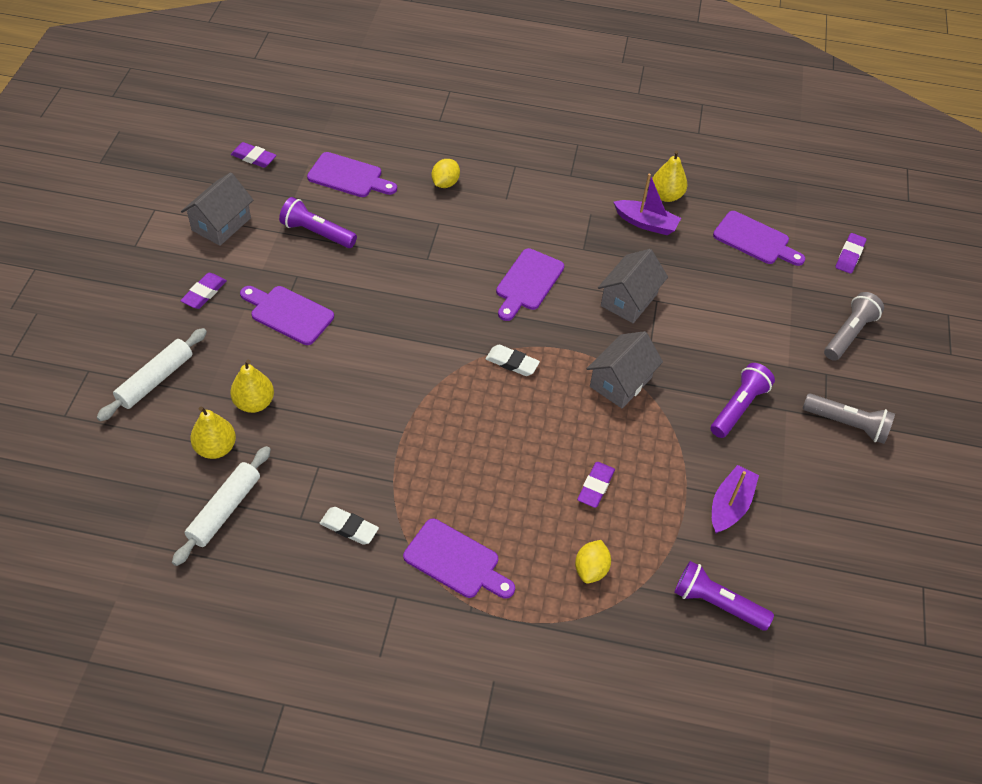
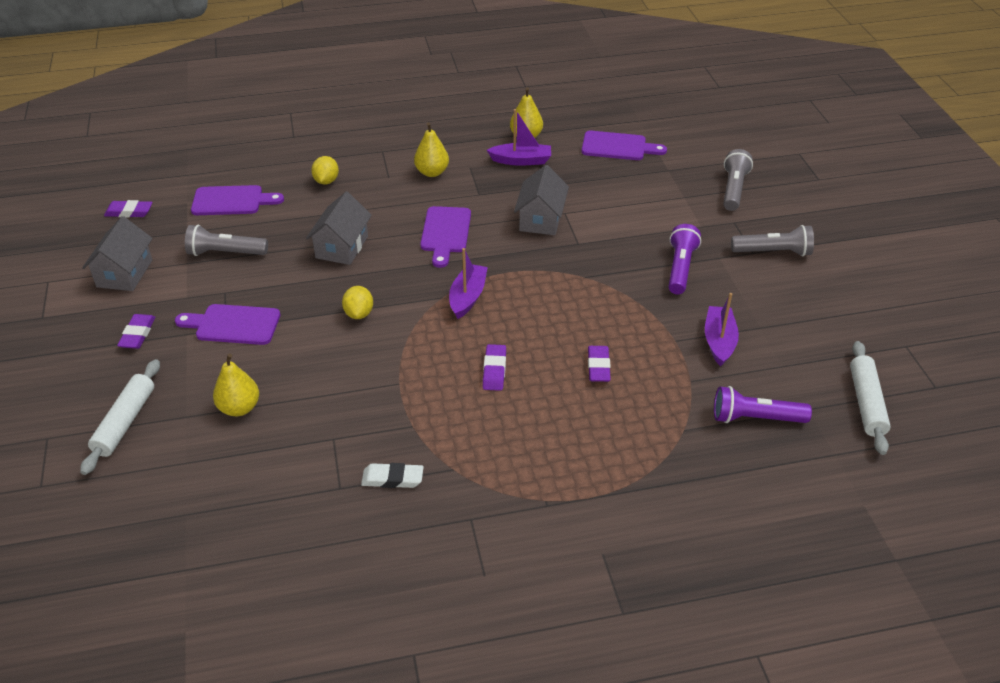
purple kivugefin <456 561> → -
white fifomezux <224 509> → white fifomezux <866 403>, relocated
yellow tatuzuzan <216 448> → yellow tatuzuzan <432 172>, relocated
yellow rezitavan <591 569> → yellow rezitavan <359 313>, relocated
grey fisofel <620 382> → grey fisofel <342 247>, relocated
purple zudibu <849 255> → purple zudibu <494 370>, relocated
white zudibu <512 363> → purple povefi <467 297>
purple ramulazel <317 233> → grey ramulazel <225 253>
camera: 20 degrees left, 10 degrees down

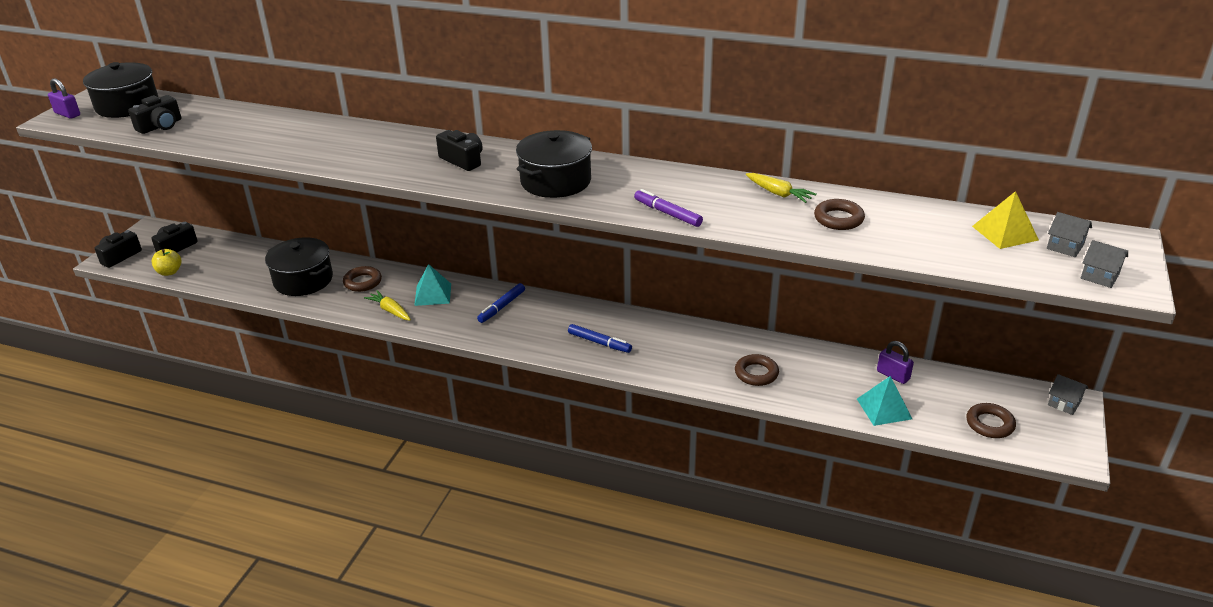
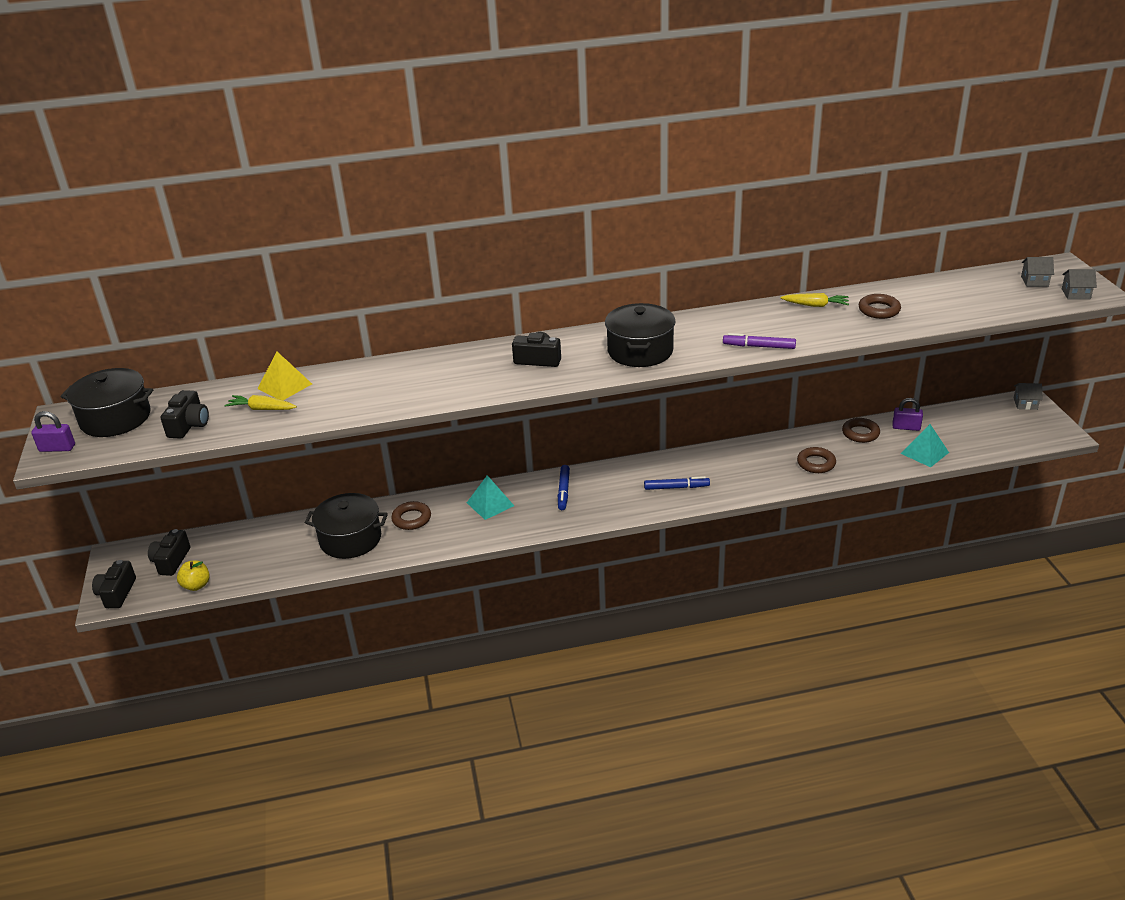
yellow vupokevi <390 311> → yellow vupokevi <262 409>, relocated
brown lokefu <989 424> → brown lokefu <860 433>, relocated
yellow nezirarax <1004 233> → yellow nezirarax <284 386>, relocated
camera: 30 degrees left, 0 degrees up

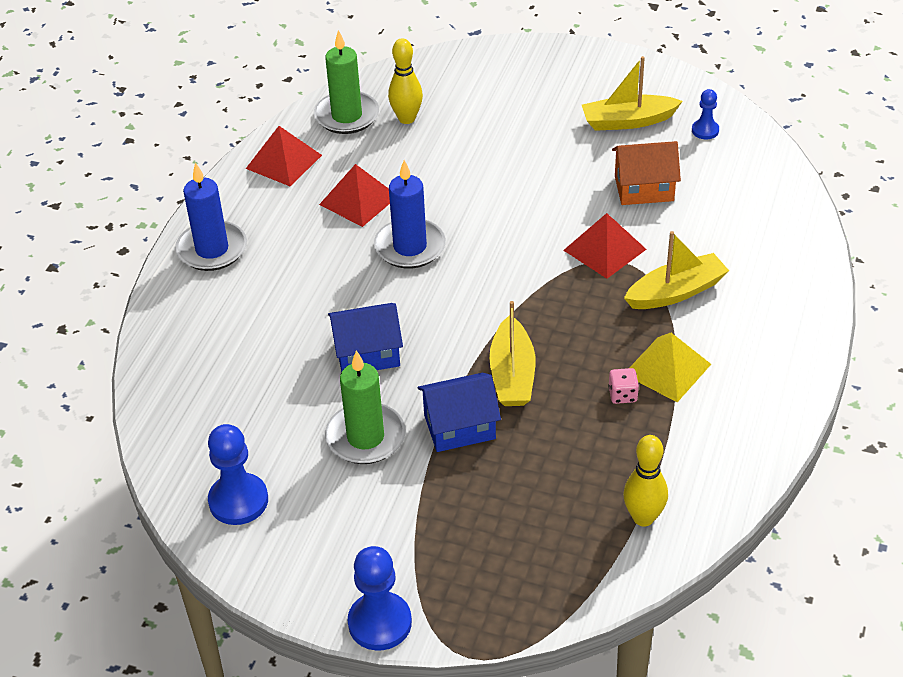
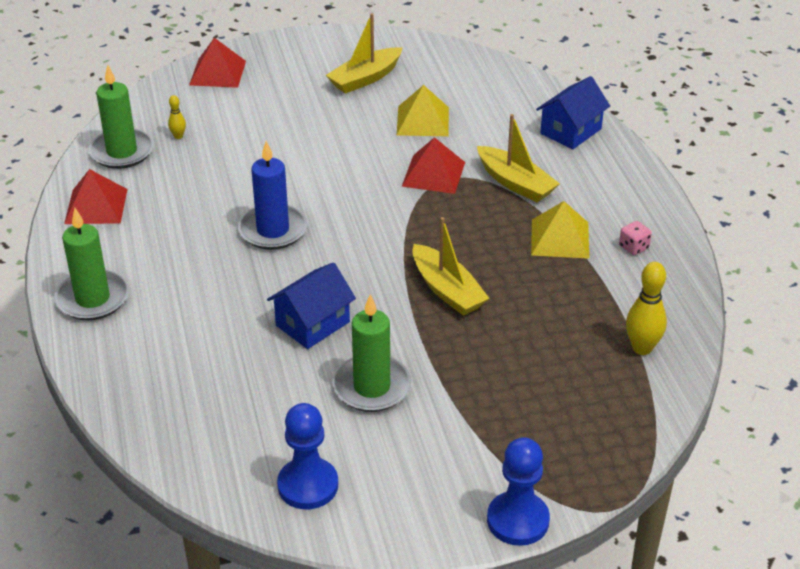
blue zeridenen <705 130> → -
red nezirarax <358 200> → red nezirarax <217 73>, relocated
blue fisofel <459 427> → blue fisofel <570 131>, relocated
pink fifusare <622 395> → pink fifusare <633 247>, relocated
orange fisofel <644 188> → yellow nezirarax <422 121>
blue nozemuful <212 249> → green nozemuful <92 299>
yellow povefi <676 292> → yellow povefi <515 183>, 105 degrees clockwise
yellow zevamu <407 118> → yellow zevamu <178 136>, x0.52
camera: 35 degrees left, 5 degrees down

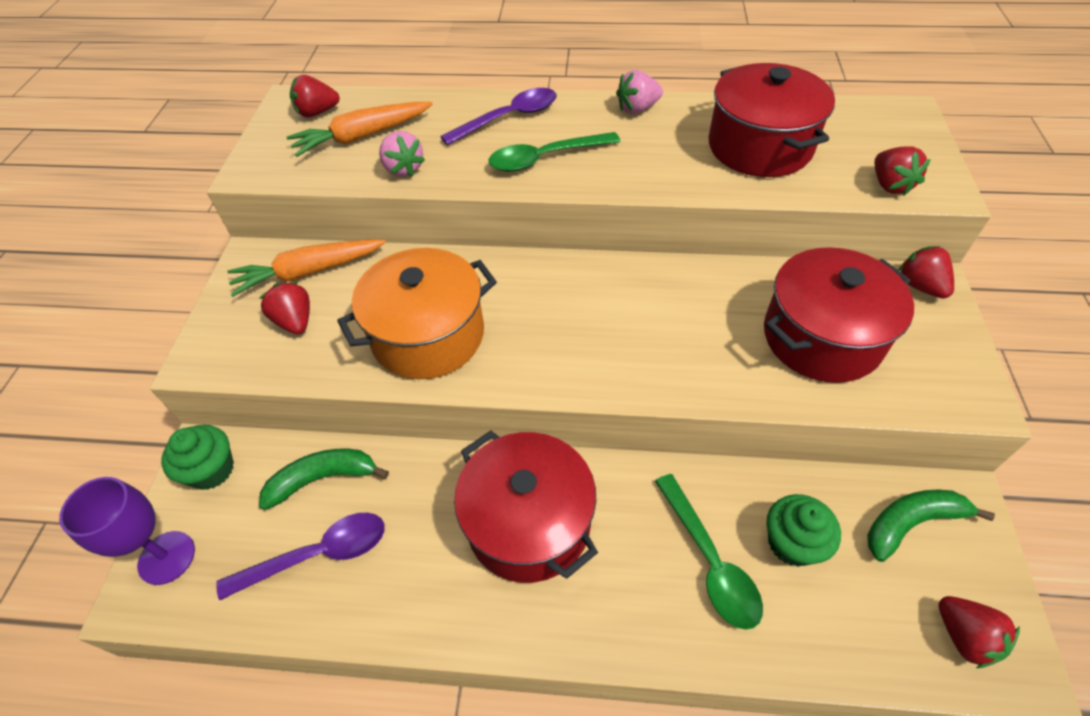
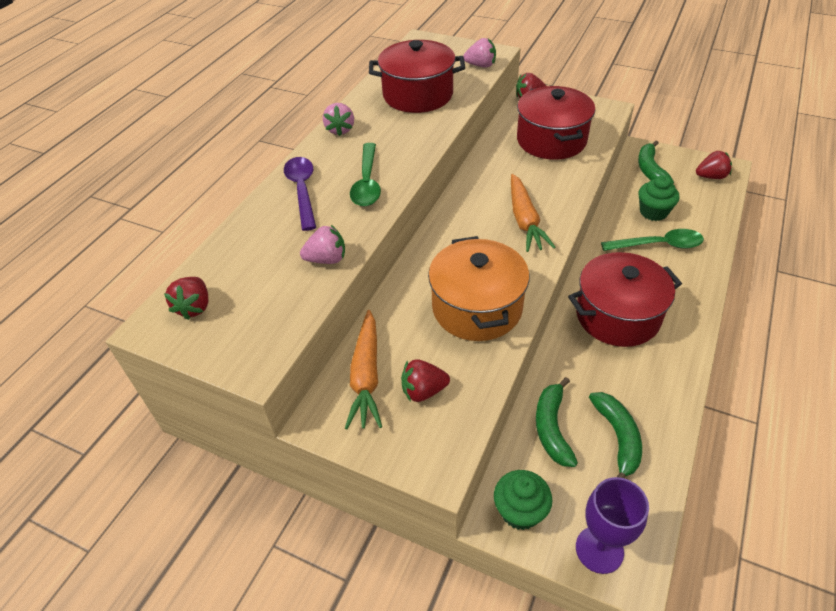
orange vupokevi <362 137> → orange vupokevi <525 220>, relocated
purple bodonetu <318 554> → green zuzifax <618 438>
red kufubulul <890 185> → pink kufubulul <481 65>
camera: 70 degrees left, 5 degrees down

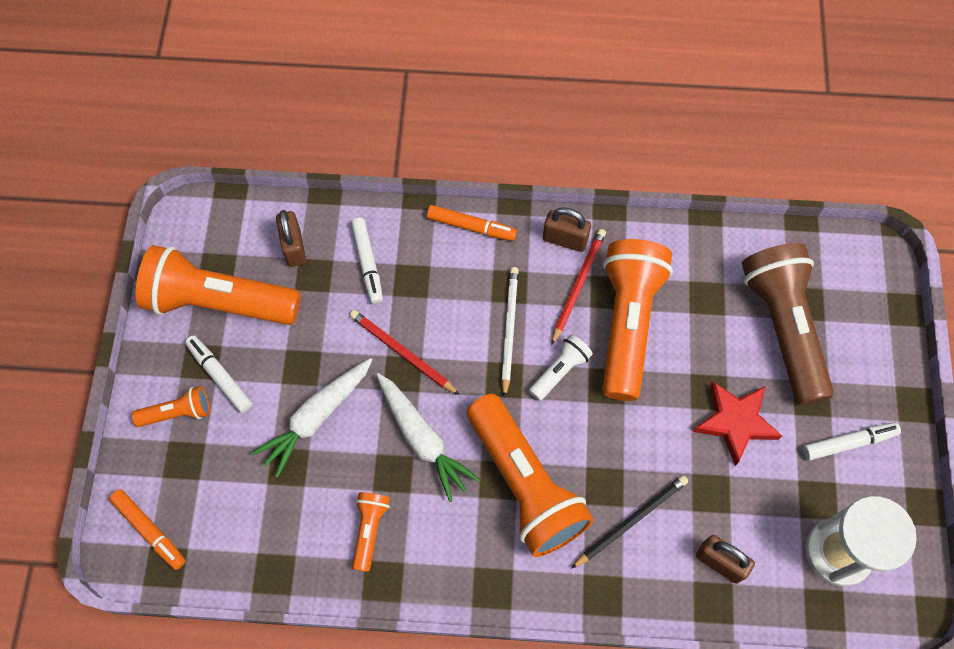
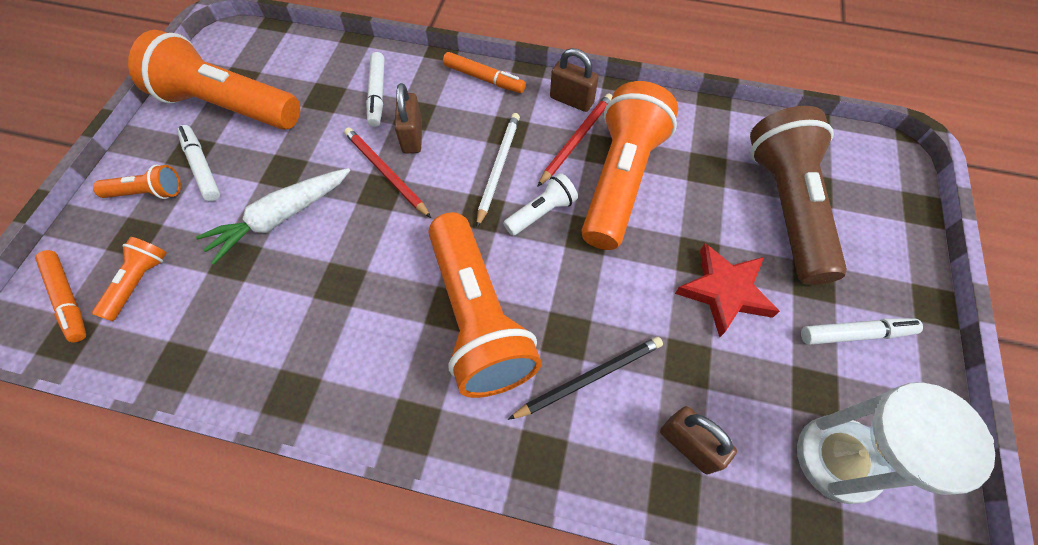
white vupokevi <423 439> → -
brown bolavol <294 247> → brown bolavol <412 137>, relocated
orange ramulazel <369 530> → orange ramulazel <139 282>, relocated
camera: 10 degrees right, 5 degrees down

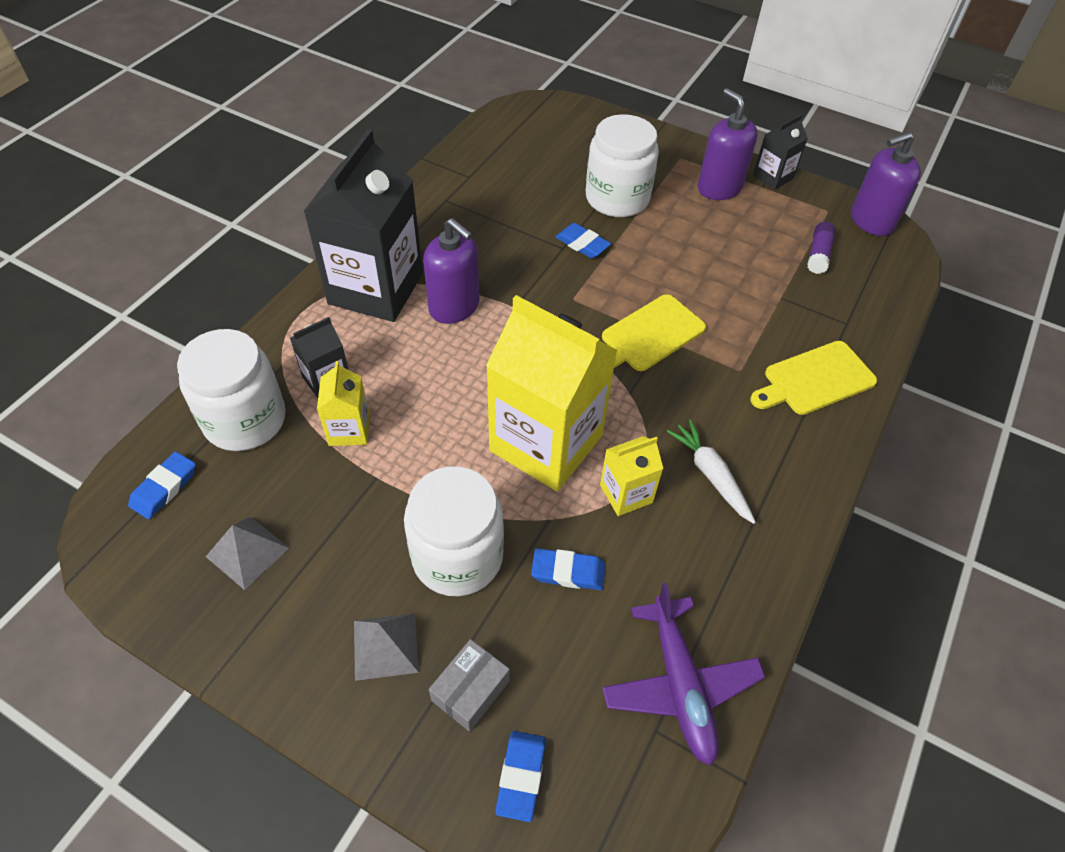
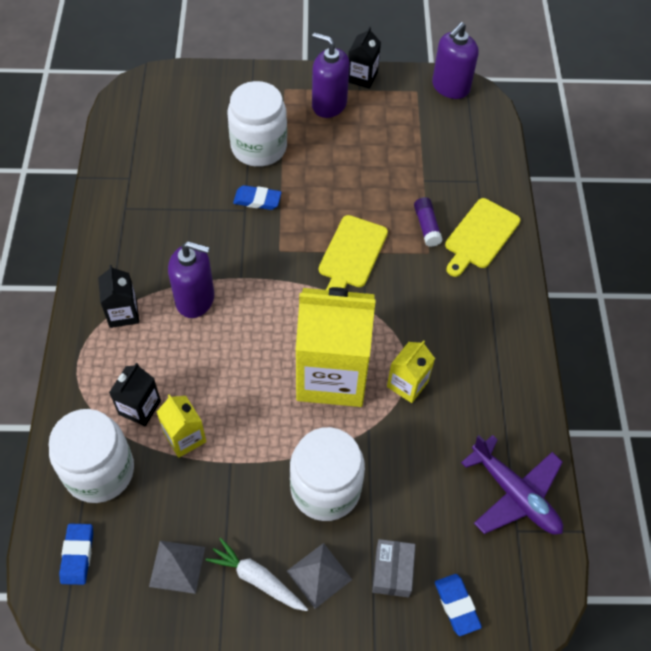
blue zudibu <568 572> → -
white vupokevi <711 475> → white vupokevi <257 579>, relocated
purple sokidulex <818 254> → purple sokidulex <426 226>, relocated
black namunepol <376 289> → black namunepol <123 313>, x0.46
camera: 30 degrees left, 5 degrees up

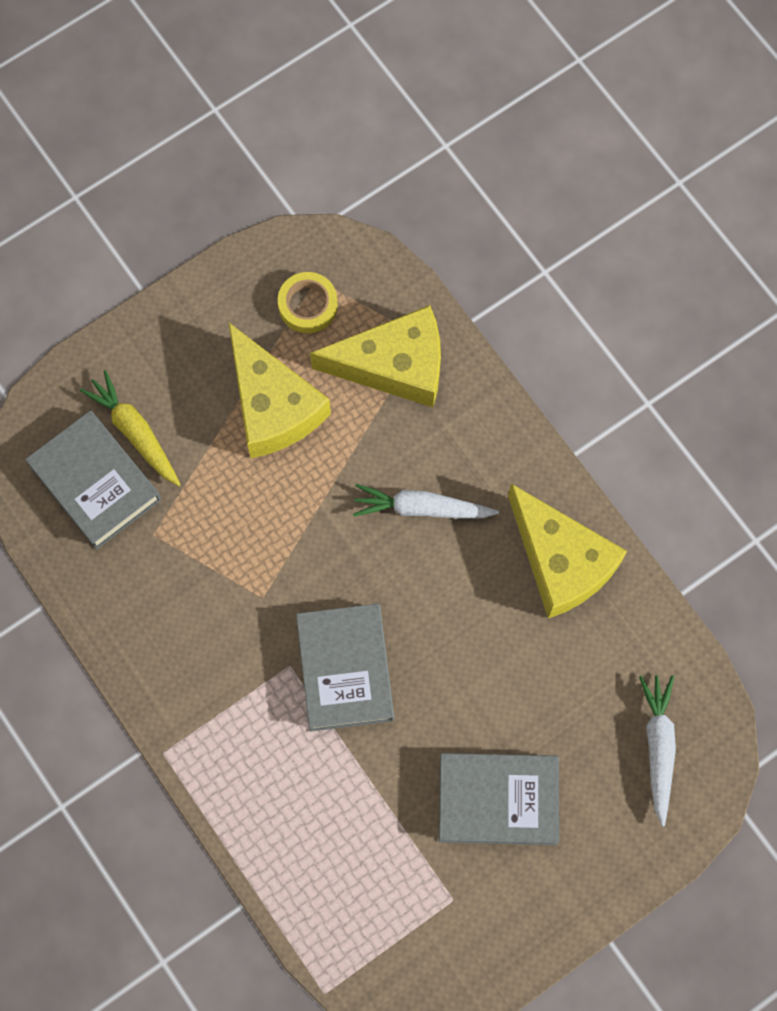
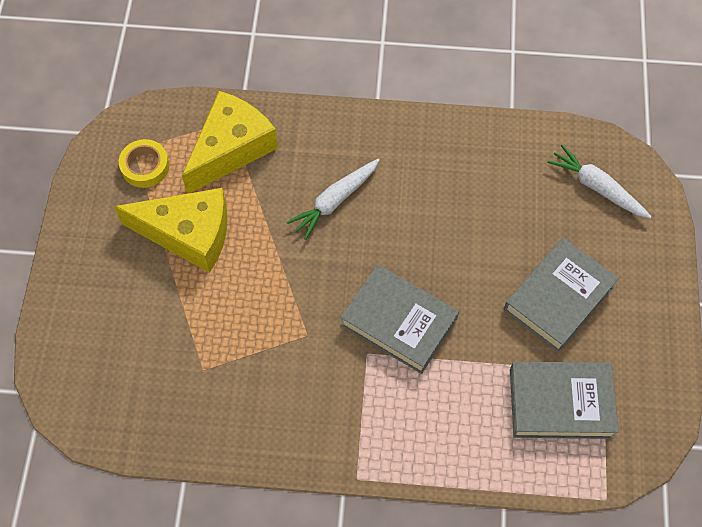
yellow vupokevi <135 432> → -
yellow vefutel <561 561> → -
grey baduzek <95 482> → grey baduzek <560 403>, relocated
camera: 50 degrees left, 10 degrees down

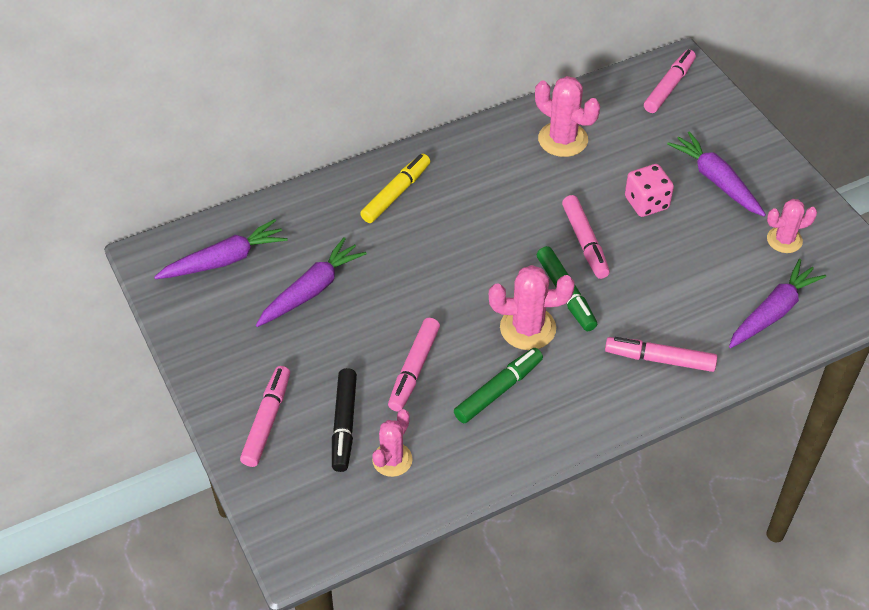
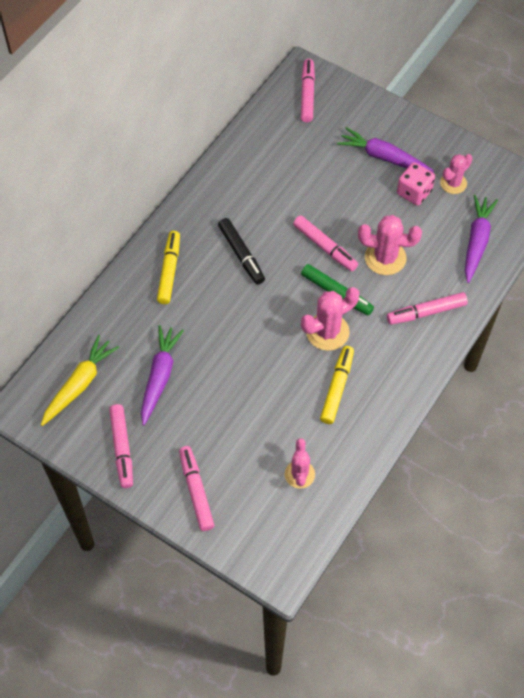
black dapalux <344 424> → black dapalux <241 254>, relocated
pink dapalux <414 369> → pink dapalux <122 448>, relocated
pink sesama <563 139> → pink sesama <385 258>, relocated
pink fifusare <646 203> → pink fifusare <414 192>, relocated
purple vupokevi <225 260> → yellow vupokevi <79 384>
green dapalux <498 390> → yellow dapalux <337 388>
camera: 30 degrees left, 10 degrees up

